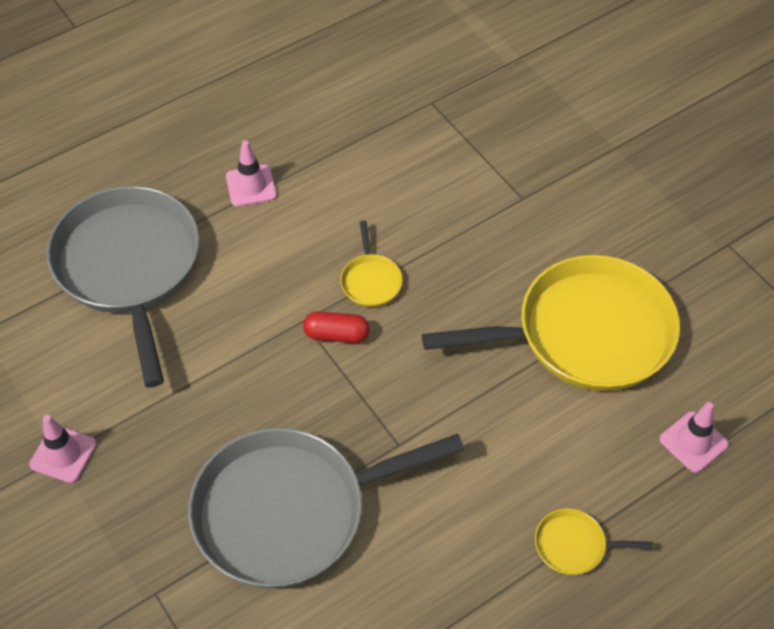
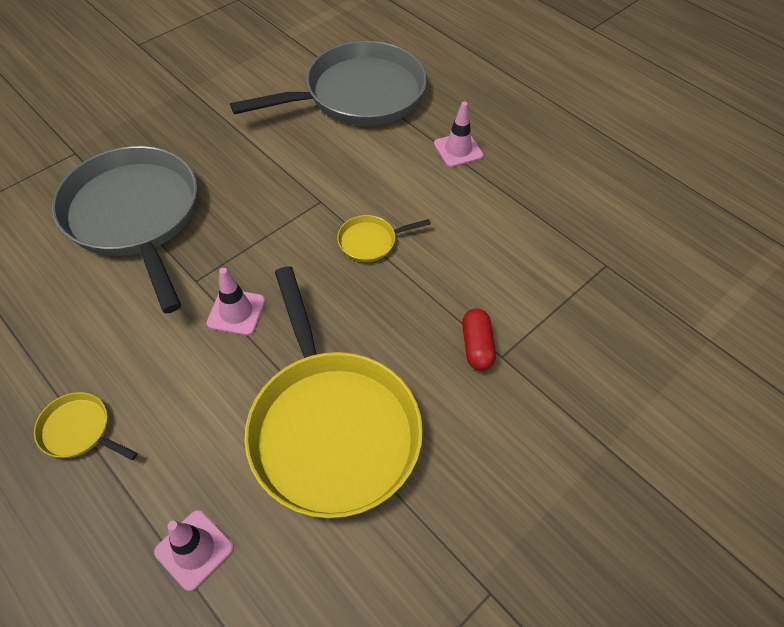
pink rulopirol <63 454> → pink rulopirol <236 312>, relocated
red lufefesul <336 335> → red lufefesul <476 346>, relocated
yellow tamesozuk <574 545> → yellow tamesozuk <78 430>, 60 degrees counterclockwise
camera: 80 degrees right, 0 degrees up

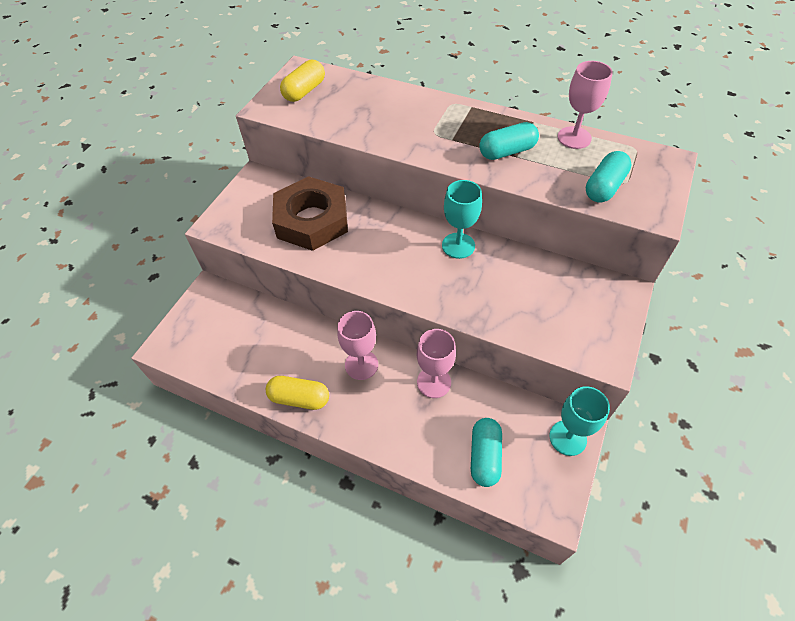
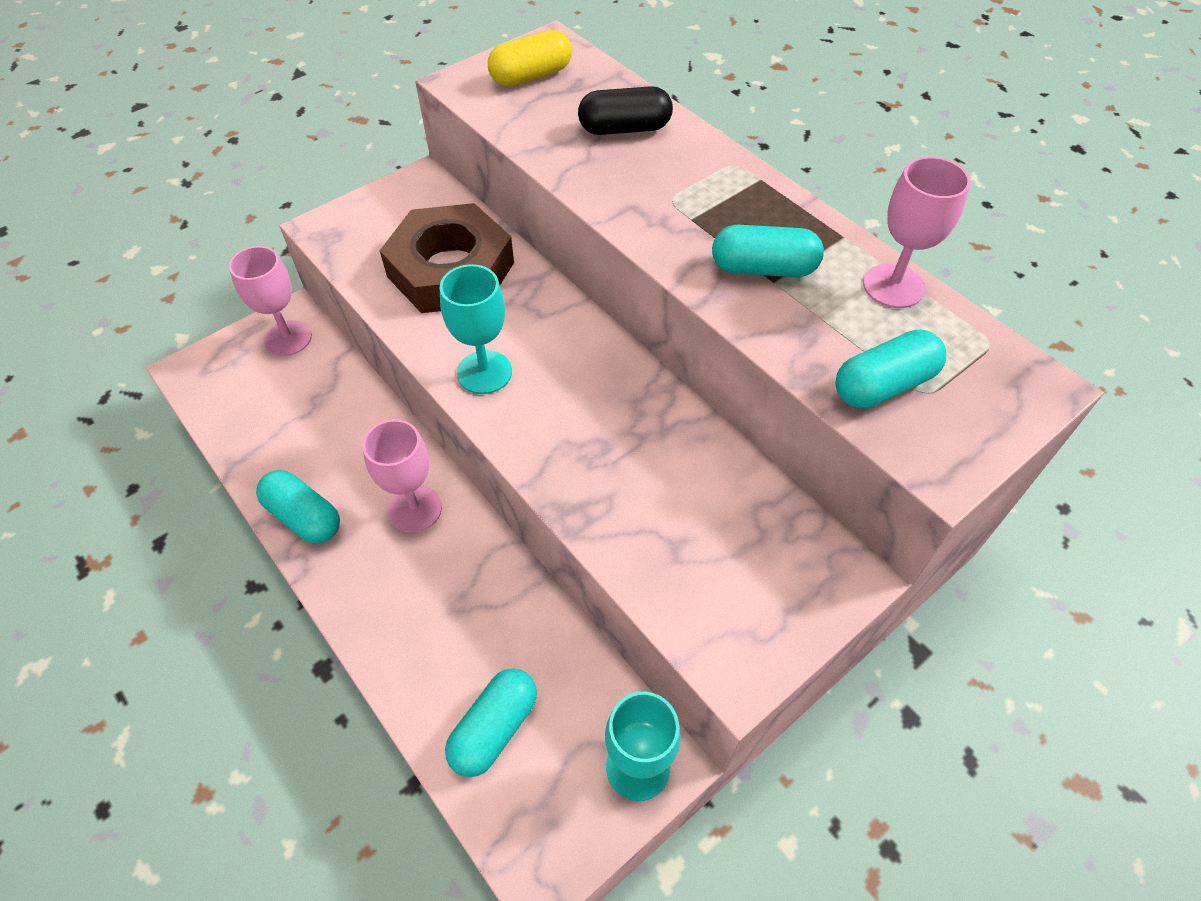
- → black lufefesul <624 129>
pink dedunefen <434 382> → pink dedunefen <288 338>, relocated
turquoise dedunefen <458 245> → turquoise dedunefen <484 372>, relocated
yellow lufefesul <299 398> → turquoise lufefesul <304 517>
camera: 25 degrees right, 0 degrees up

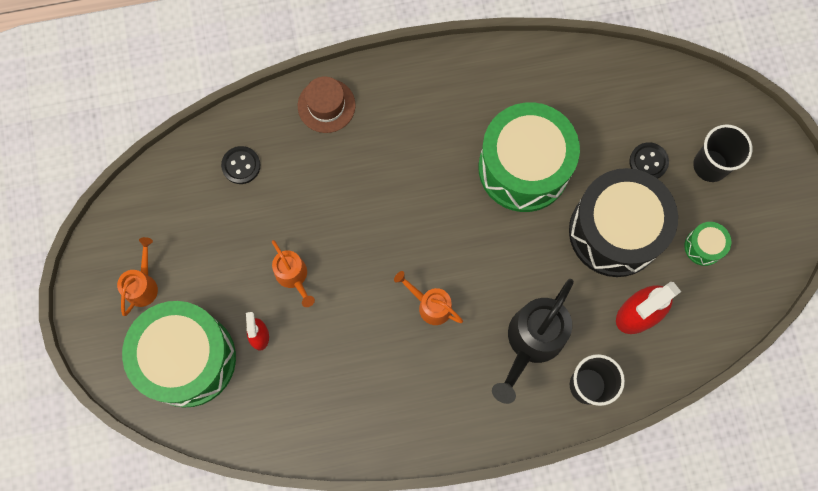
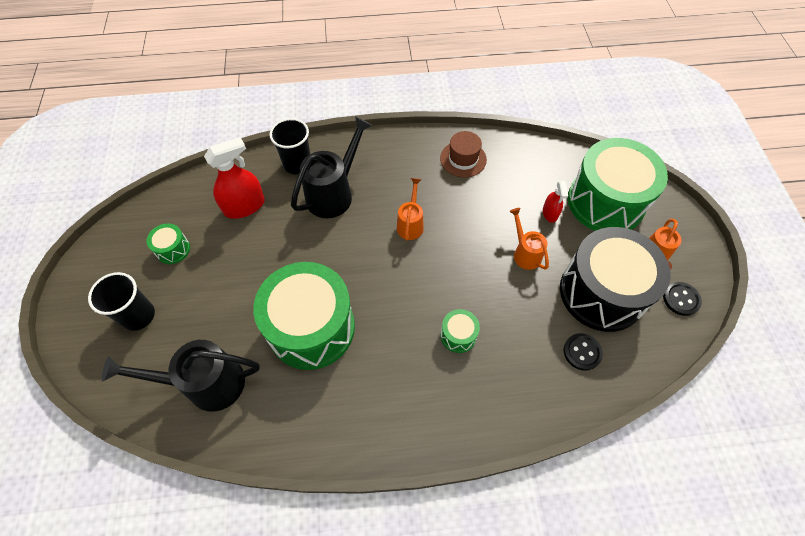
- → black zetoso <206 384>
- → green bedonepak <458 335>
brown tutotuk <326 105> → brown tutotuk <463 159>, relocated
black bedonepak <615 231> → black bedonepak <601 292>, relocated
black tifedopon <648 162> → black tifedopon <681 299>, relocated
orange zetoso <430 305> → orange zetoso <410 224>, 120 degrees counterclockwise
camera: 175 degrees left, 15 degrees down

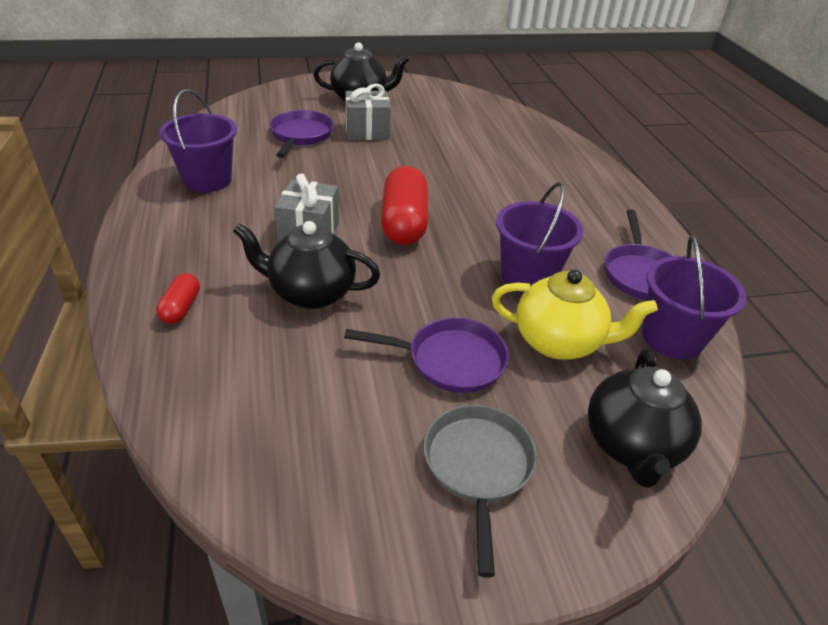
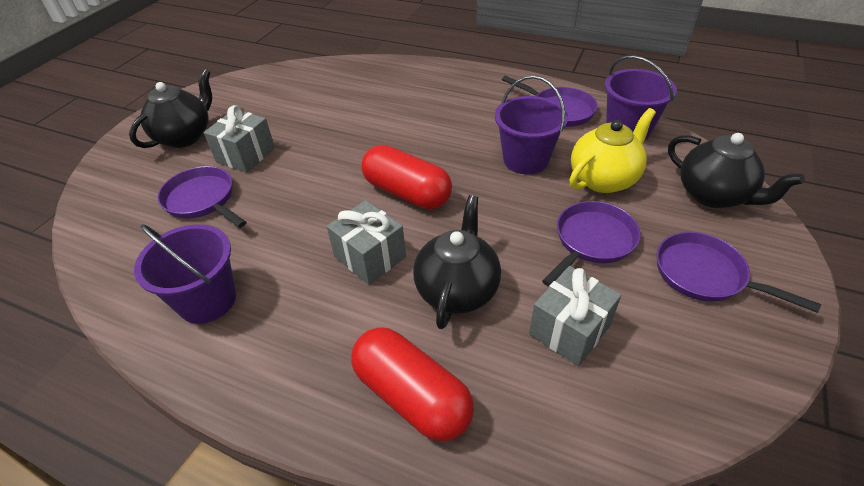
- → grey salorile <569 330>
grey tamesozuk <478 467> → purple tamesozuk <705 275>
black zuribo <310 293> → black zuribo <457 290>, 150 degrees clockwise
red lufefesul <181 308> → red lufefesul <412 395>, x2.00
camera: 50 degrees left, 5 degrees up

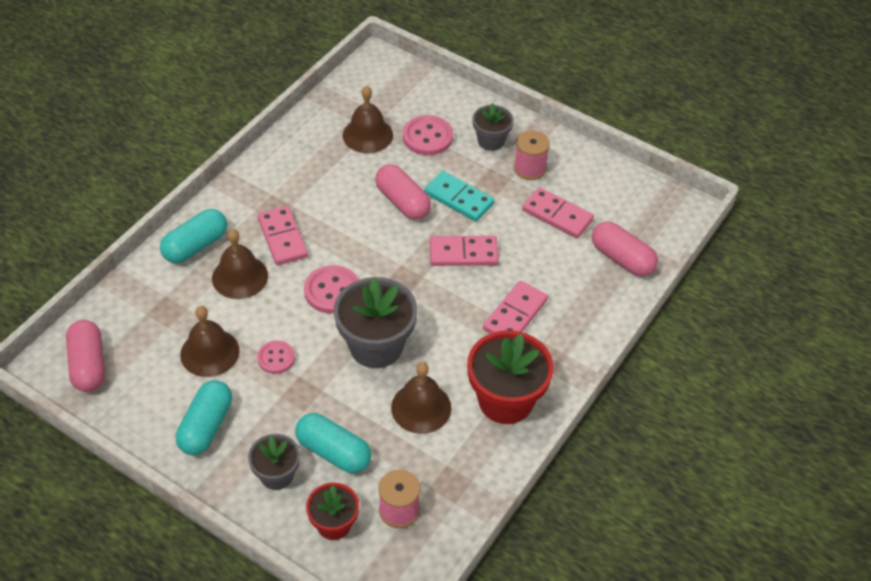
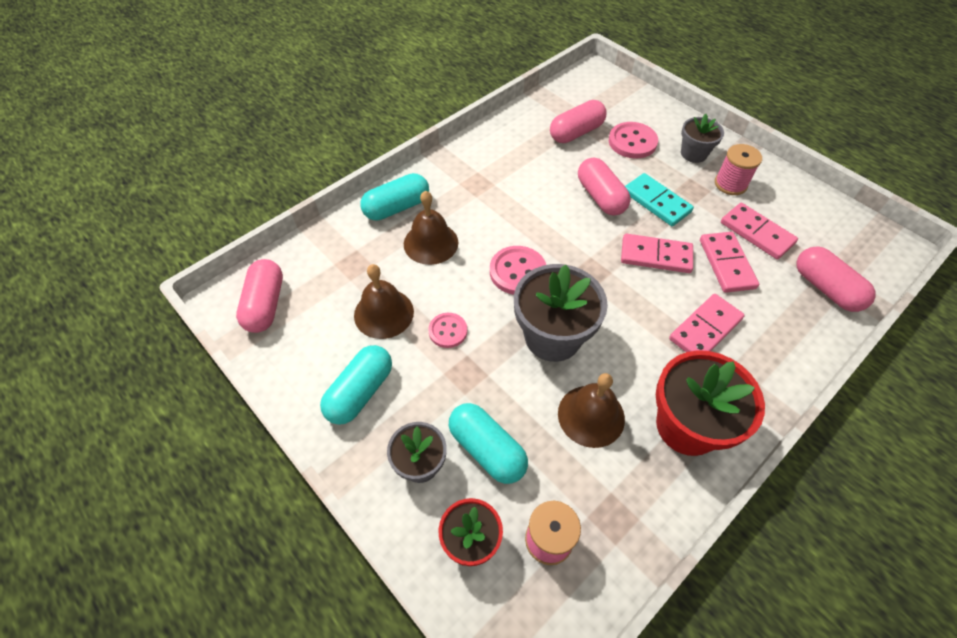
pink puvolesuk <282 238> → pink puvolesuk <727 264>, relocated
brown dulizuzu <367 135> → pink lufefesul <576 132>
camera: 15 degrees right, 5 degrees up

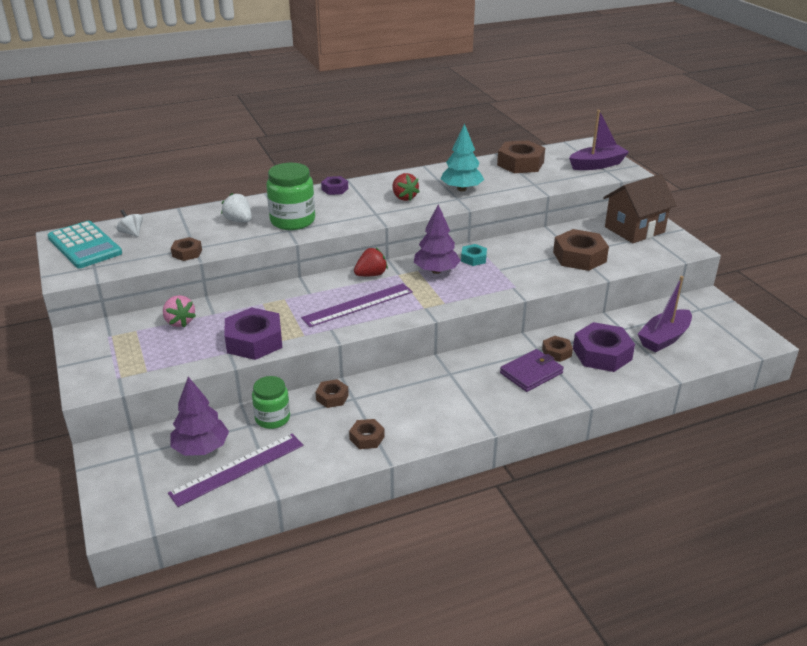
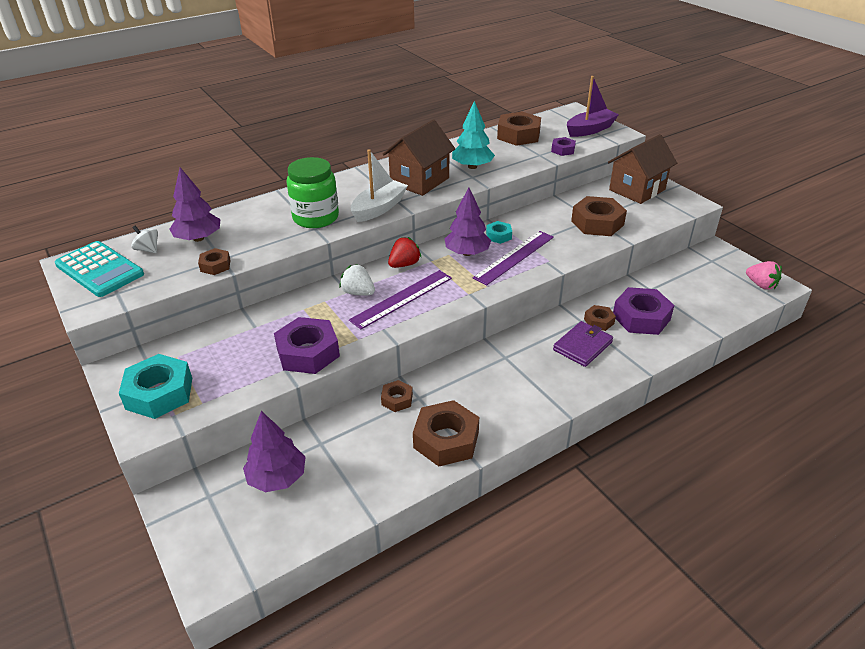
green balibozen <272 418> → -
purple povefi <664 338> → -
- → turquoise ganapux <159 393>
- → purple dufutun <198 238>
- → white povefi <379 208>
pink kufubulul <179 322> → pink kufubulul <761 285>, relocated
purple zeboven <237 469> → purple zeboven <514 257>, relocated
white kufubulul <239 221> → white kufubulul <358 293>, relocated
purple ganapux <335 189> → purple ganapux <563 150>, relocated
red kufubulul <404 197> → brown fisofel <419 181>
brown ganapux <367 438> → brown ganapux <446 440>, x1.91
camera: 10 degrees left, 5 degrees up

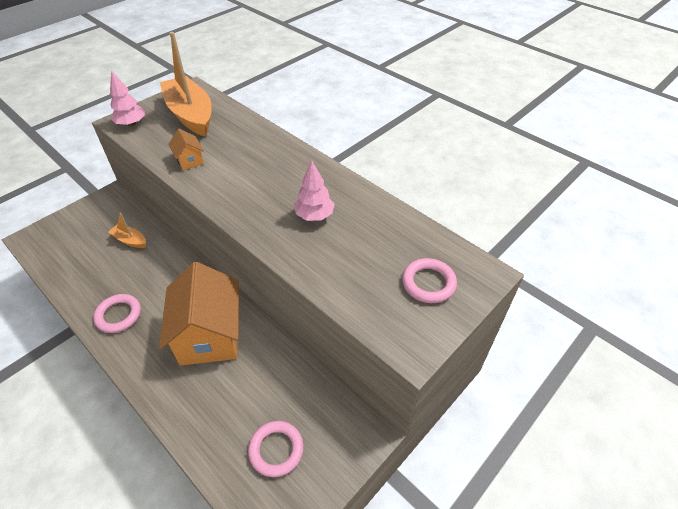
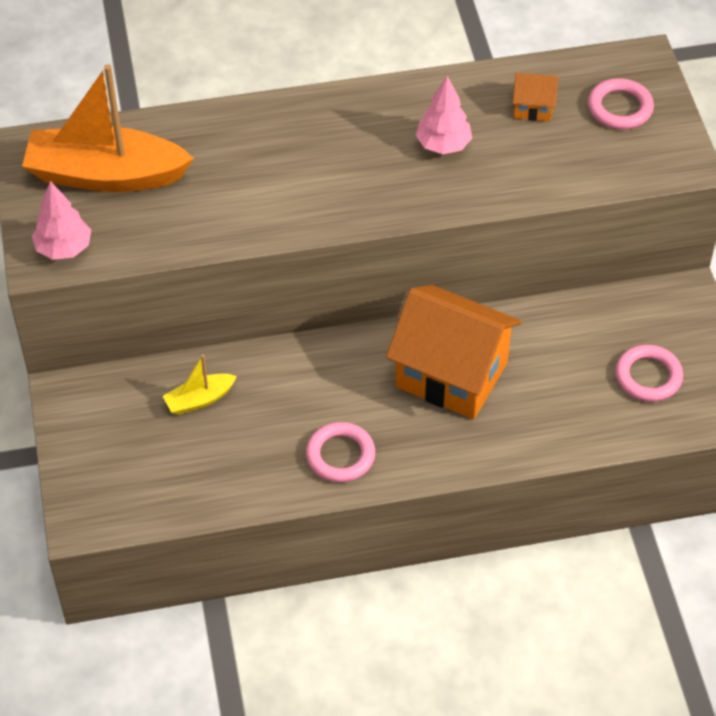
orange fisofel <189 160> → orange fisofel <533 108>, relocated
orange povefi <130 240> → yellow povefi <199 400>
camera: 55 degrees left, 5 degrees up

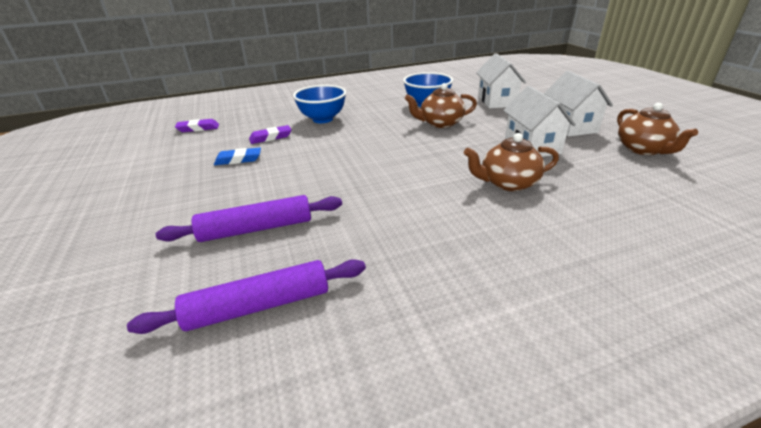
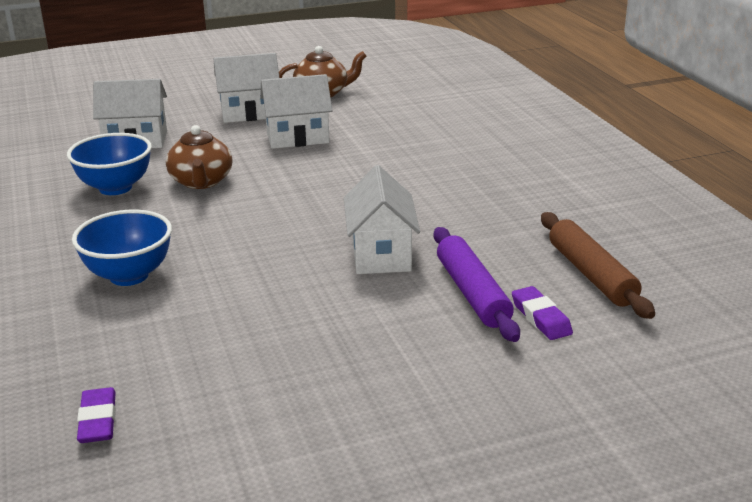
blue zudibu <238 160> → -
brown zuribo <508 183> → -
- → white fisofel <381 254>
purple zudibu <271 137> → purple zudibu <541 318>, relocated
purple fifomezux <259 305> → brown fifomezux <591 274>
camera: 90 degrees left, 5 degrees down

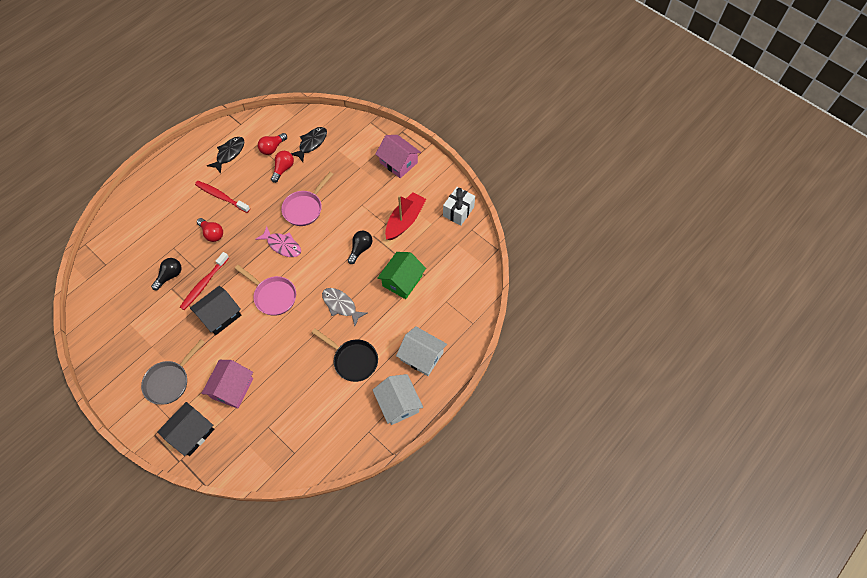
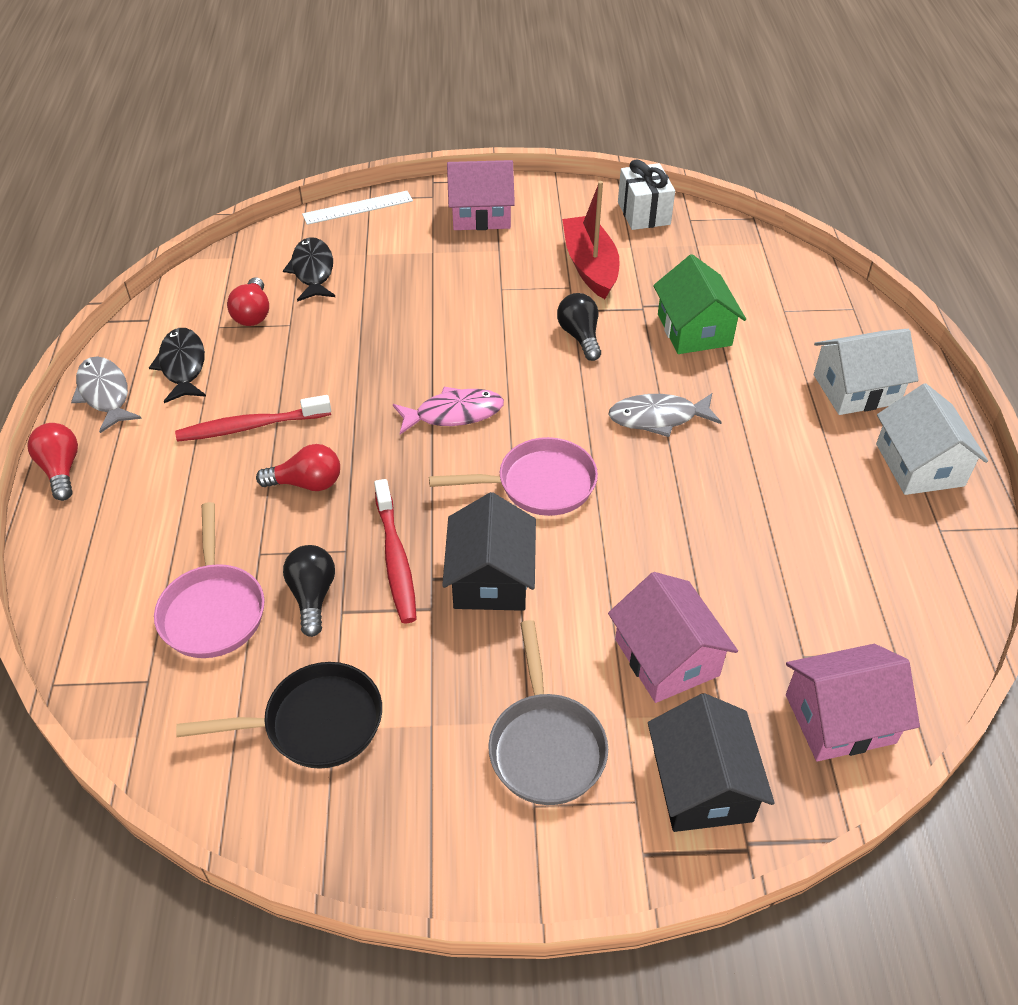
- → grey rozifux <105 394>
- → white zeboven <358 207>
- → pink fisofel <840 718>
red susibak <283 169> → red susibak <61 470>, relocated
pink tamesozuk <305 208> → pink tamesozuk <213 610>, relocated
black tamesozuk <353 360> → black tamesozuk <314 723>, relocated
white fisofel <398 404> → white fisofel <919 464>, 60 degrees clockwise
camera: 45 degrees left, 15 degrees down

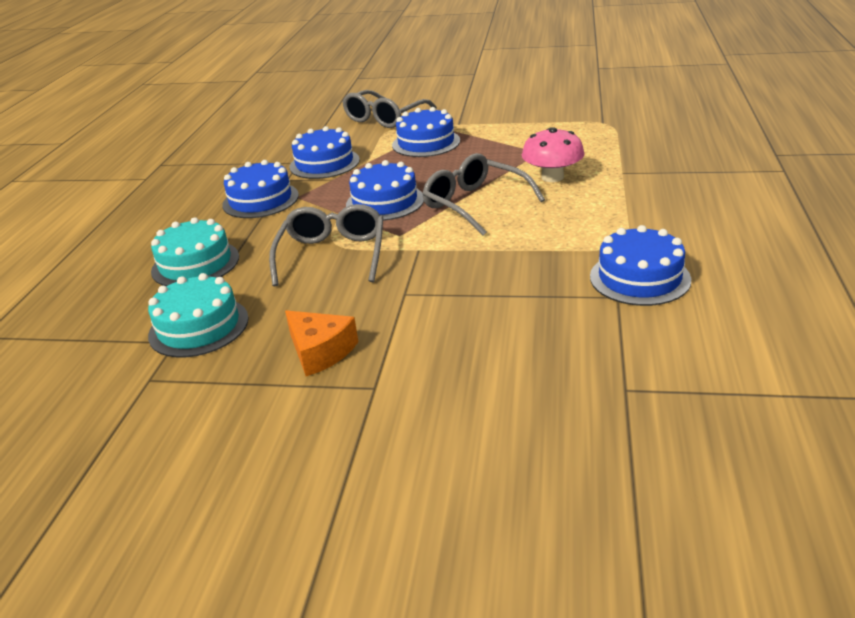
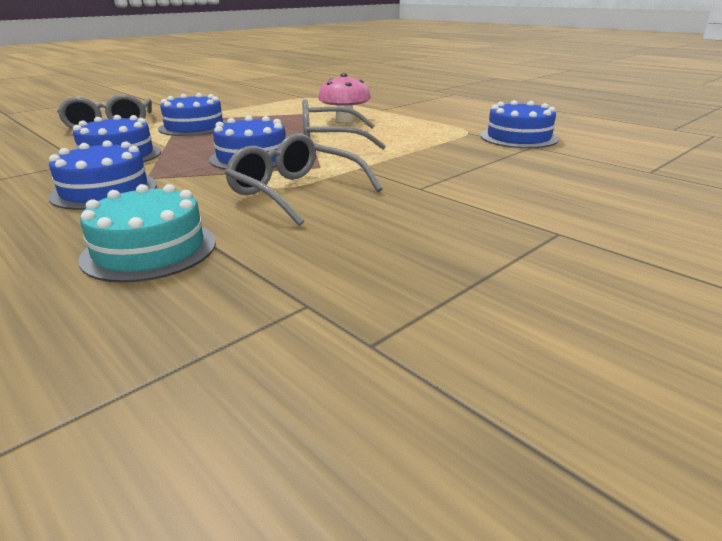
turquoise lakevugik <198 327> → -
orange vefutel <320 351> → -
camera: 55 degrees left, 5 degrees down

